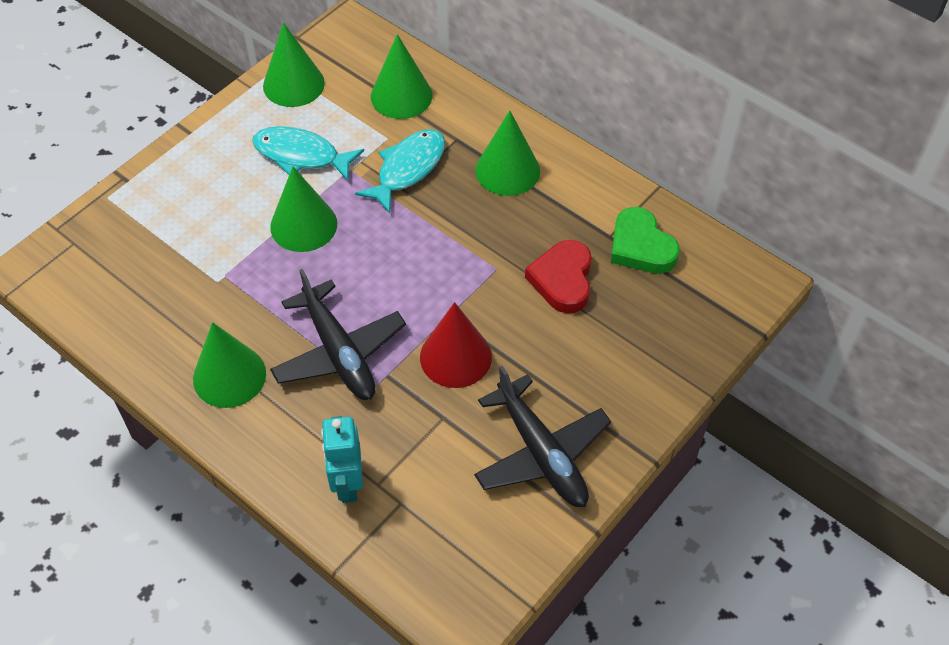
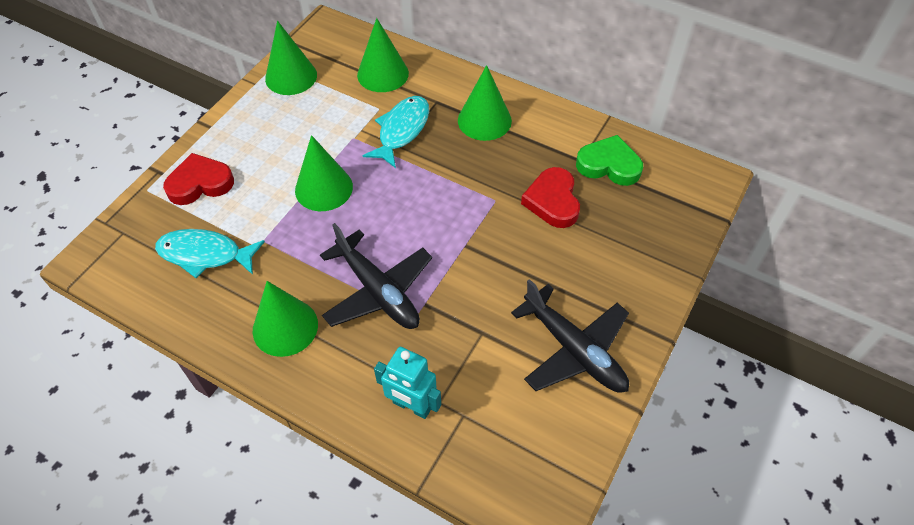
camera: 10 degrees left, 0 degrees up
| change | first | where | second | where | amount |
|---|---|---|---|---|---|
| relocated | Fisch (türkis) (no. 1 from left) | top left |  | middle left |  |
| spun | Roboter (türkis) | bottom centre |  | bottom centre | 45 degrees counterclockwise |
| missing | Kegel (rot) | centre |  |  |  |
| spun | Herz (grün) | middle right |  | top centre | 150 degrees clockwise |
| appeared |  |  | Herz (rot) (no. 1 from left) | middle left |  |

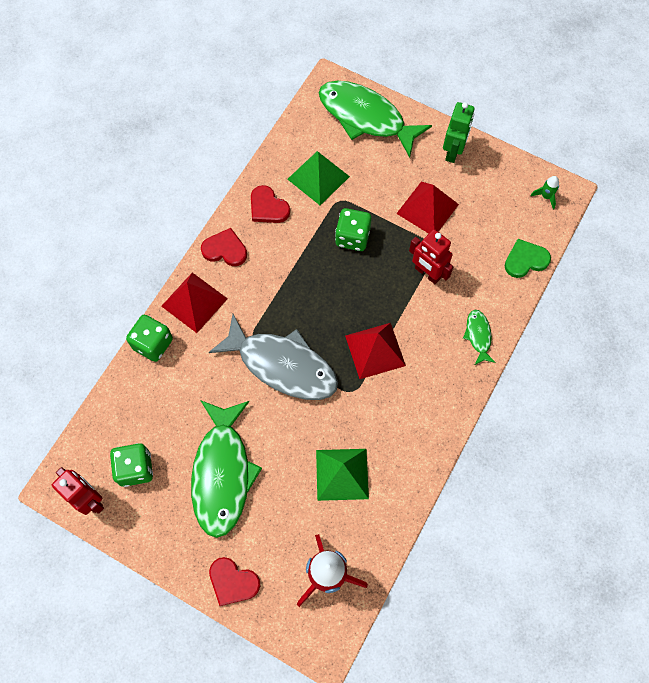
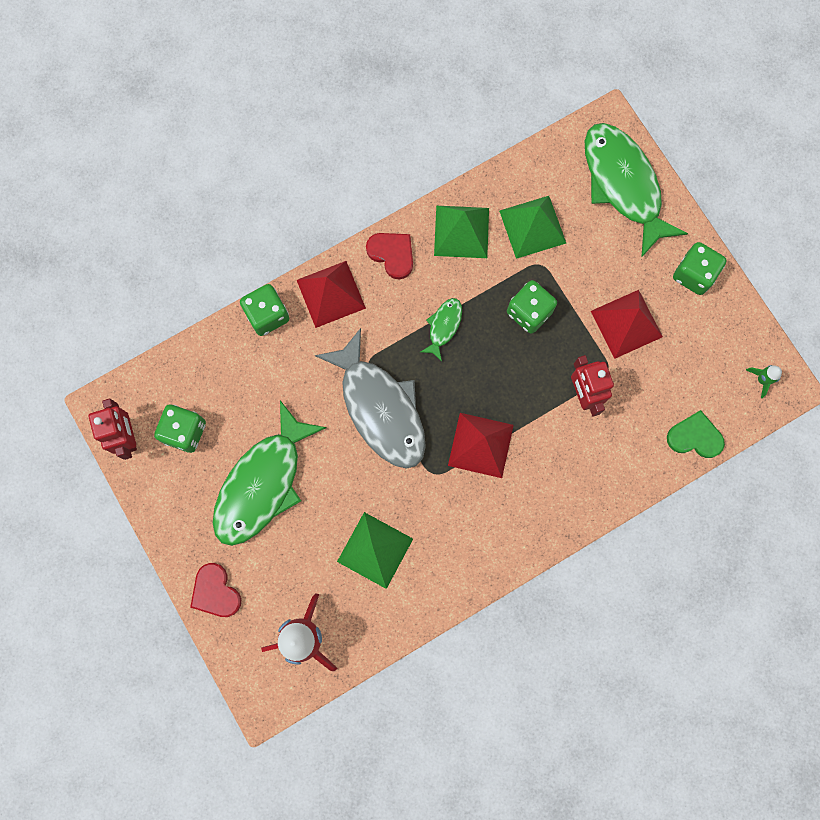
camera: 30 degrees right, 10 degrees up
| change | first | where | second | where | amount |
|---|---|---|---|---|---|
| exchanged | Herz (rot) (no. 3 from left) | top centre | Pyramide (grün) (no. 2 from left) | top centre |  |
| exchanged | Roboter (grün) | top right | Spielwürfel (grün) (no. 4 from left) | top right |  |
| relocated | Fisch (grün) (no. 3 from left in the first image) | middle right | Fisch (grün) (no. 2 from left) | centre |  |

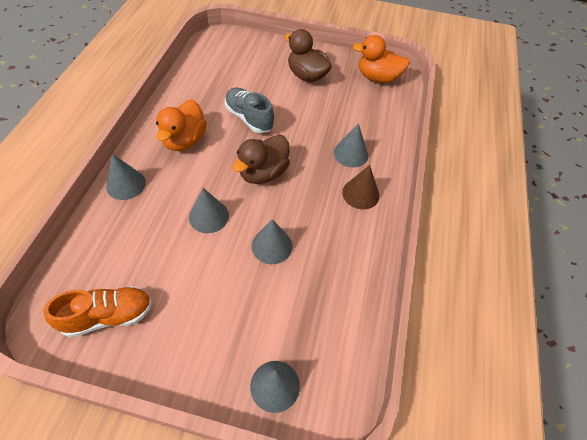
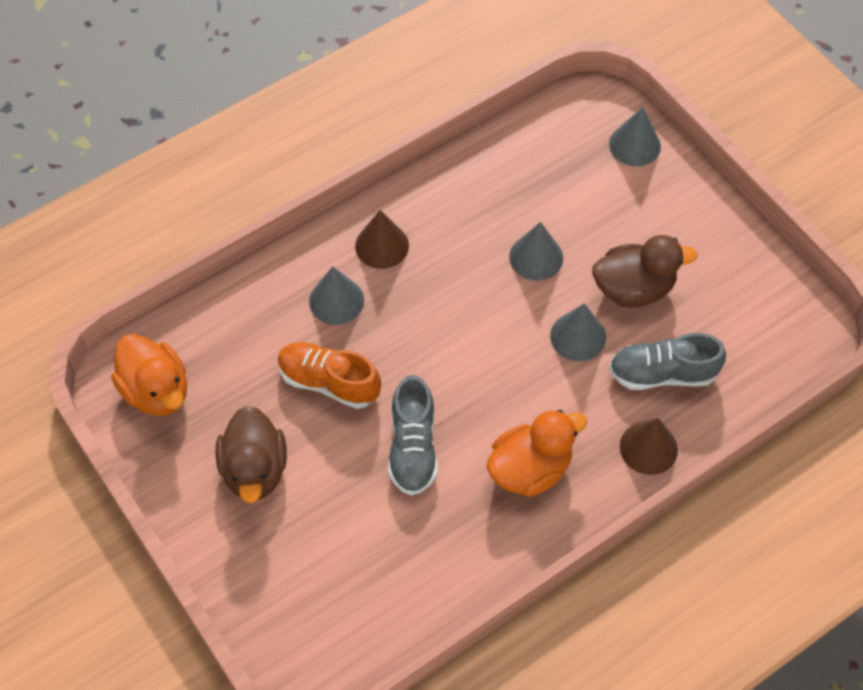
camera: 135 degrees left, 5 degrees up
| change | first | where | second | where | amount |
|---|---|---|---|---|---|
| relocated | Schuh (orange) | bottom left |  | centre |  |
| colour | Kegel (grau) (no. 1 from left) | middle left | Kegel (braun) (no. 2 from left) | middle right |  |
| relocated | Ente (braun) (no. 1 from left in the first image) | centre | Ente (braun) (no. 2 from left) | middle right |  |
| appeared |  |  | Schuh (grau) (no. 2 from left) | middle right |  |

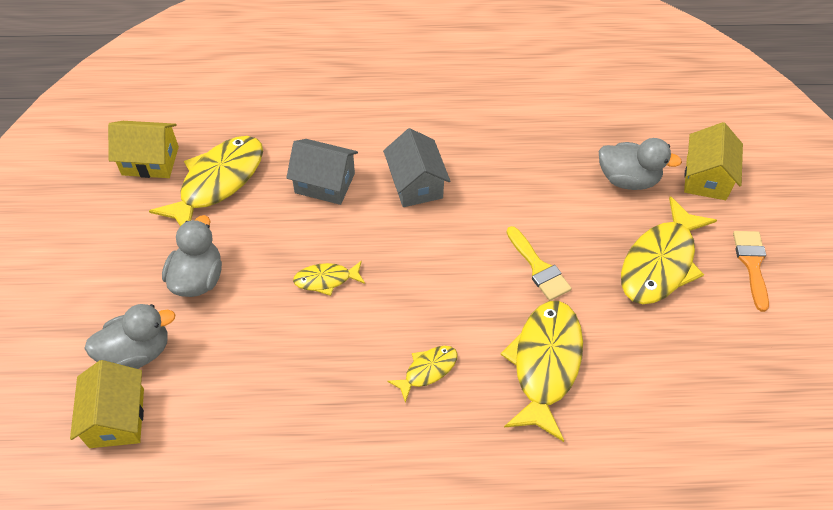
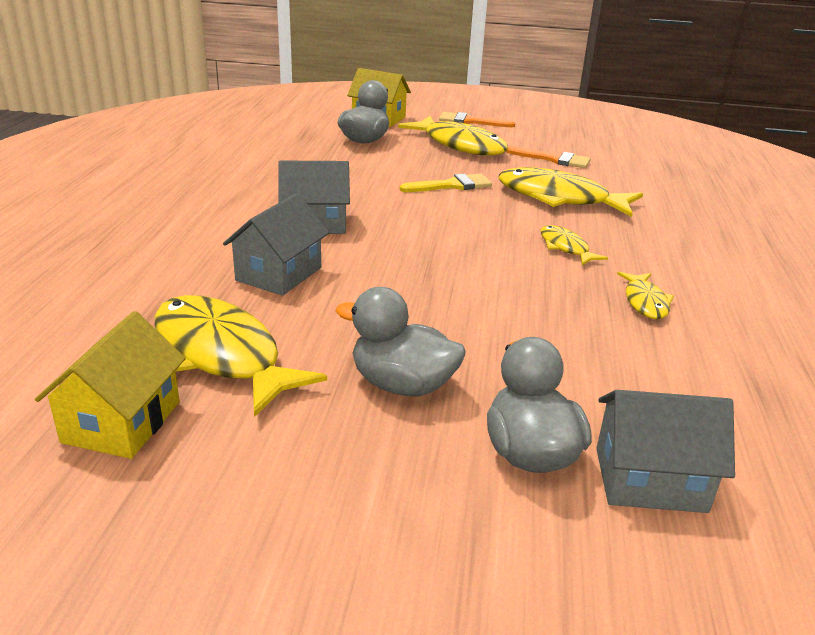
camera: 80 degrees left, 25 degrees down
| change | first | where | second | where | amount |
|---|---|---|---|---|---|
| colour | Haus (gelb) (no. 1 from left) | bottom left | Haus (grau) (no. 3 from left) | bottom right |  |
| relocated | Fisch (gelb) (no. 2 from left in the first image) | centre | Fisch (gelb) (no. 5 from left) | middle right |  |
| appeared |  |  | Pinsel (orange) (no. 2 from left) | top right |  |

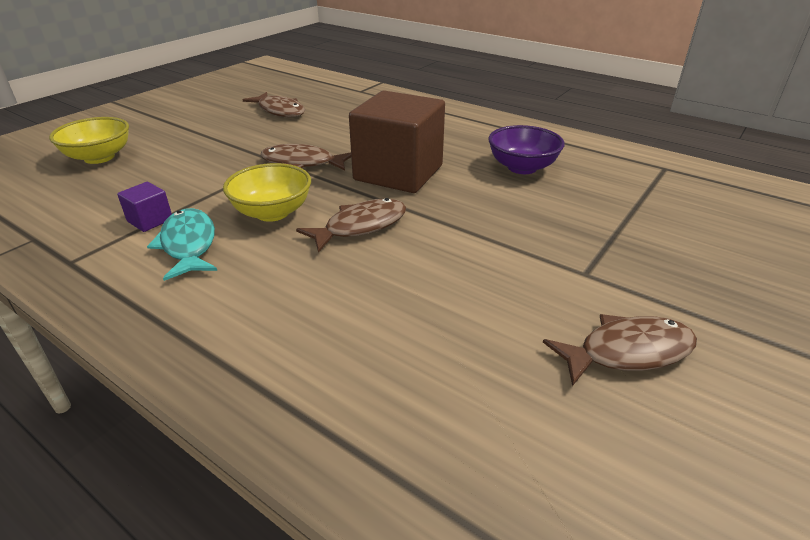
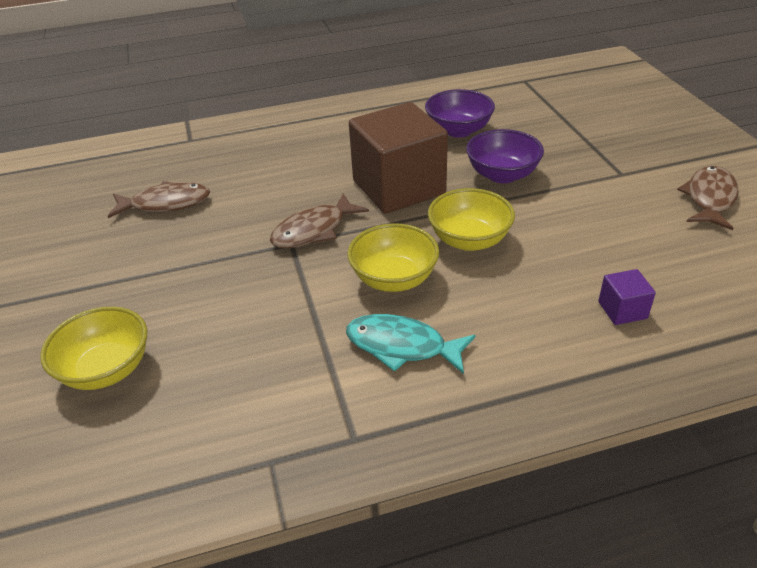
camera: 50 degrees left, 5 degrees up
| change | first | where | second | where | amount |
|---|---|---|---|---|---|
| relocated | Kubus (lila) | middle left |  | middle right |  |
| exchanged | Fisch (braun) (no. 3 from left) | centre | Schüssel (gelb) (no. 3 from left) | centre |  |
| appeared |  |  | Schüssel (lila) (no. 2 from left) | top right |  |

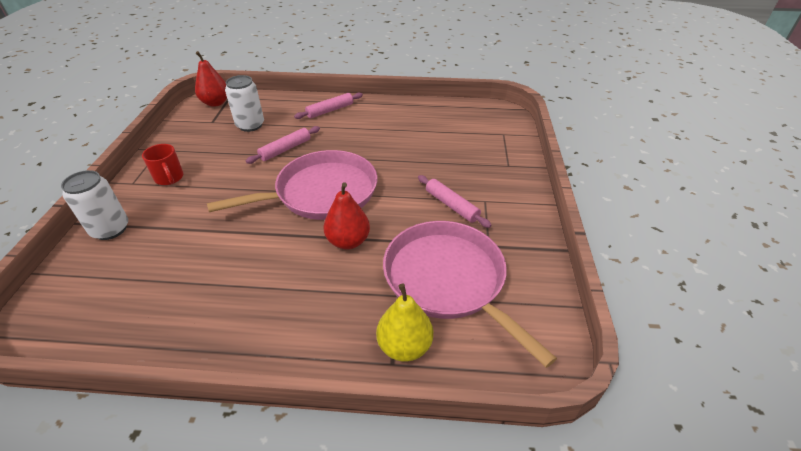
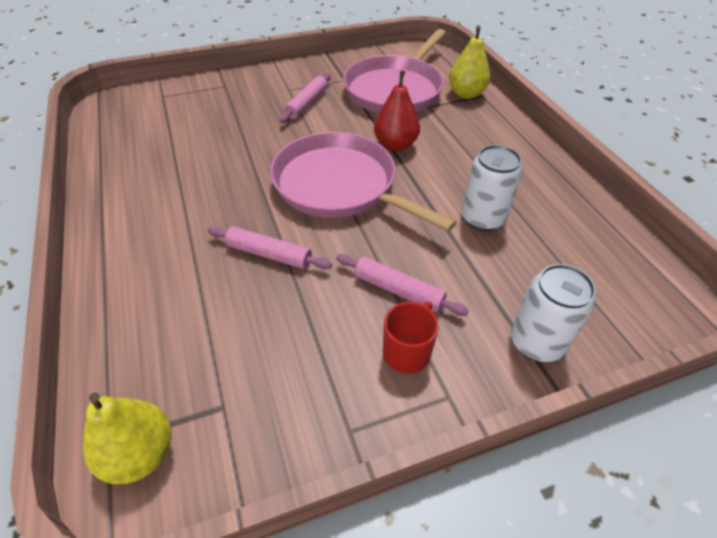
camera: 115 degrees left, 5 degrees up
| change | first | where | second | where | amount |
|---|---|---|---|---|---|
| colour | Birne (rot) (no. 1 from left) | top left | Birne (gelb) (no. 1 from left) | bottom left |  |
| relocated | Dose (weiß) (no. 2 from left in the first image) | top left | Dose (weiß) (no. 1 from left) | middle right |  |
| relocated | Nudelholz (rosa) (no. 2 from left in the first image) | top centre | Nudelholz (rosa) (no. 3 from left) | centre |  |

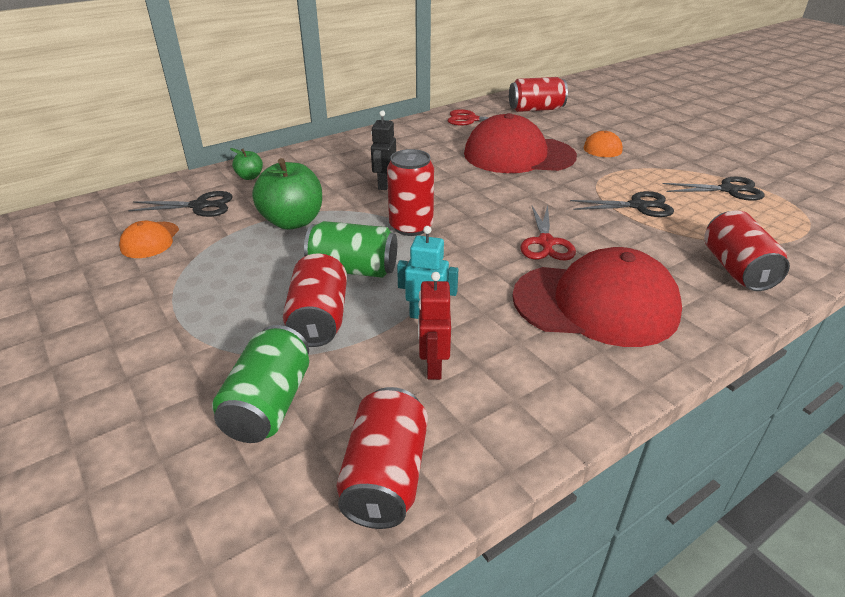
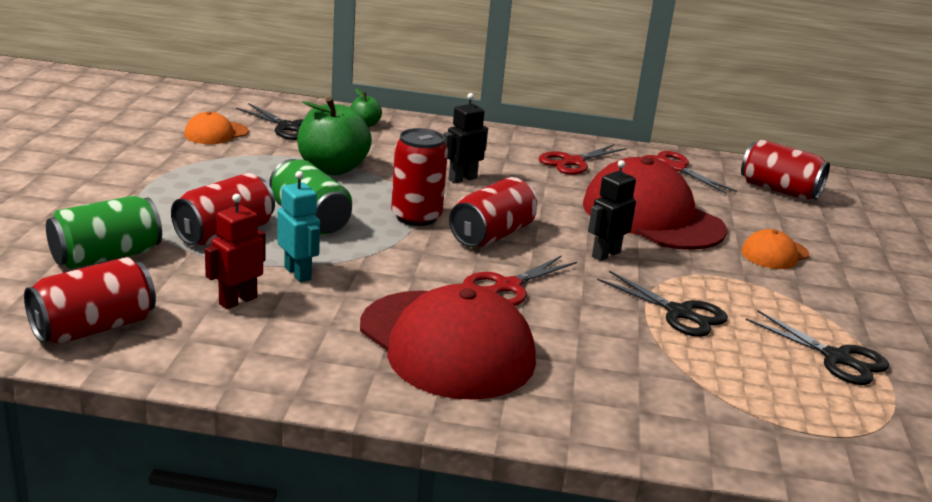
camera: 40 degrees right, 10 degrees down
| change | first | where | second | where | amount |
|---|---|---|---|---|---|
| relocated | Dose (rot) (no. 5 from left in the first image) | middle right | Dose (rot) (no. 4 from left) | centre |  |
| appeared |  |  | Schere (rot) (no. 2 from left) | top centre |  |
| appeared |  |  | Roboter (schwarz) (no. 2 from left) | centre |  |

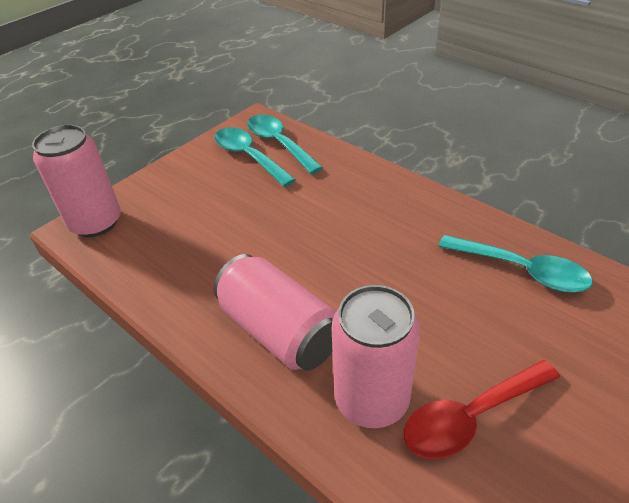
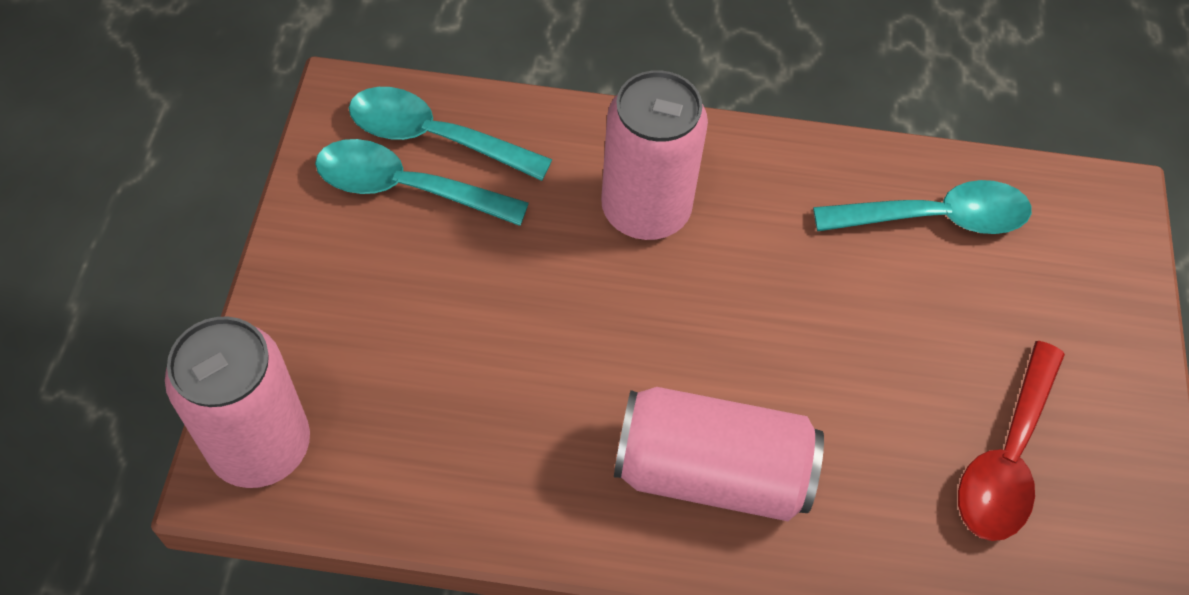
camera: 40 degrees left, 15 degrees up
| change | first | where | second | where | amount |
|---|---|---|---|---|---|
| relocated | Dose (rosa) (no. 3 from left in the first image) | bottom centre | Dose (rosa) (no. 2 from left) | top centre |  |

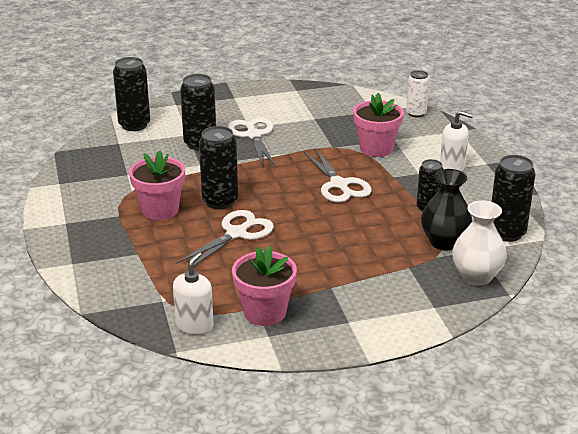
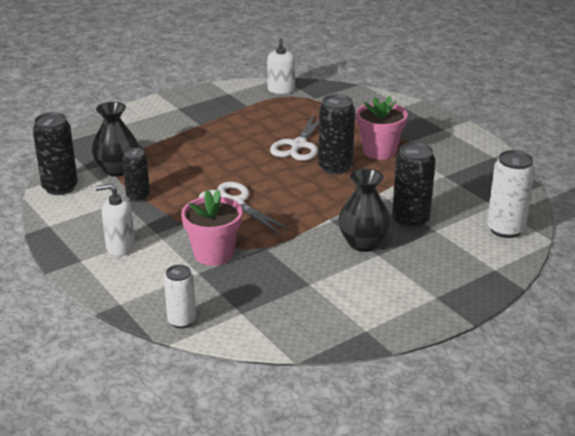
camera: 160 degrees right, 0 degrees up
| change | first | where | second | where | amount |
|---|---|---|---|---|---|
| colour | Dose (schwarz) (no. 1 from left) | top left | Dose (weiß) (no. 2 from left) | middle right |  |
| exchanged | Schere (weiß) (no. 2 from left) | top centre | Vase (schwarz) (no. 2 from left) | centre |  |
| missing | Blumentopf (rosa) (no. 2 from left) | centre |  |  |  |
| missing | Vase (weiß) | middle right |  |  |  |

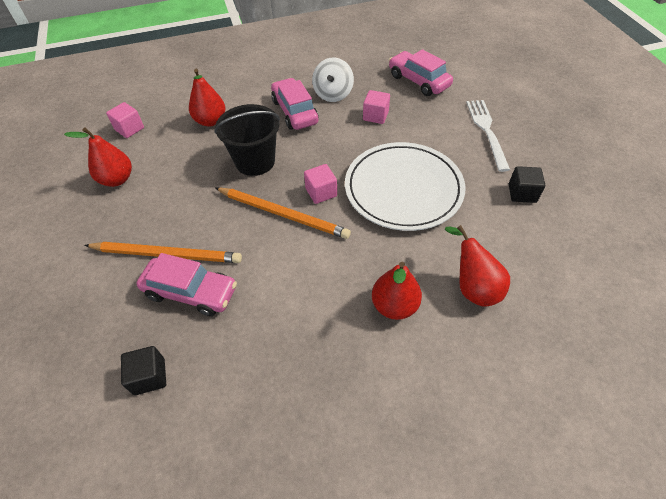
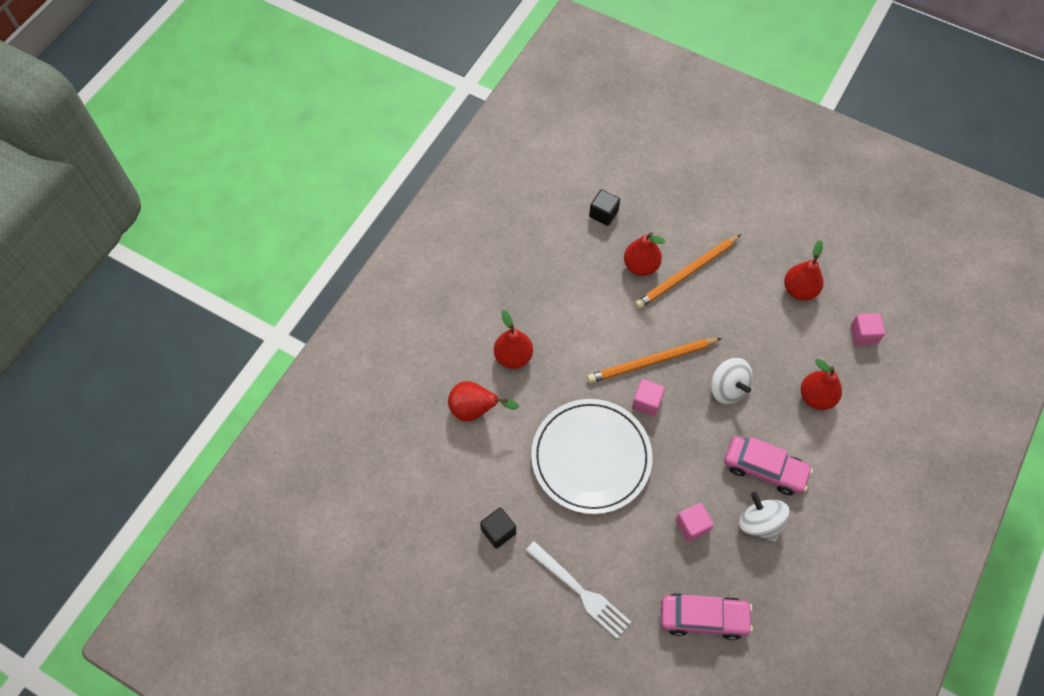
camera: 135 degrees right, 10 degrees up
| change | first | where | second | where | amount |
|---|---|---|---|---|---|
| exchanged | Auto (rosa) (no. 1 from left) | middle left | Birne (rot) (no. 3 from left) | centre |  |
| exchanged | Eimer (schwarz) | top centre | Kreisel (weiß) (no. 1 from left) | middle right |  |

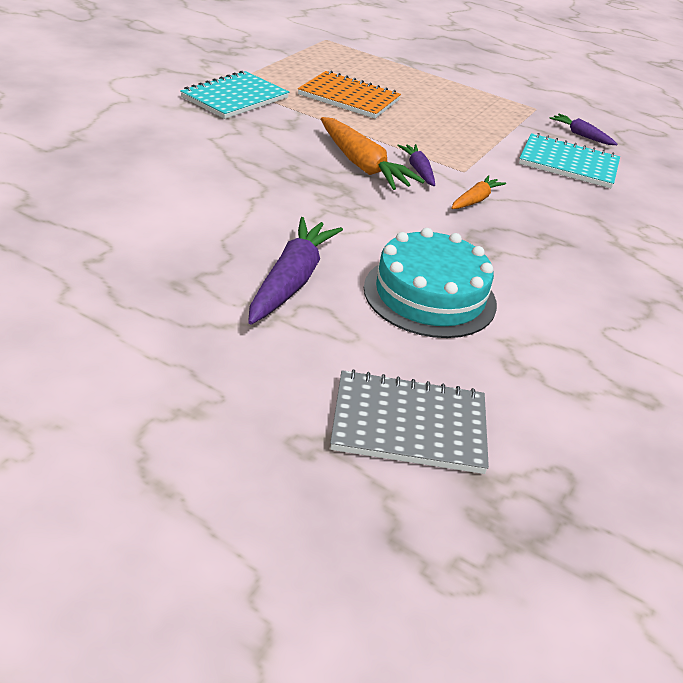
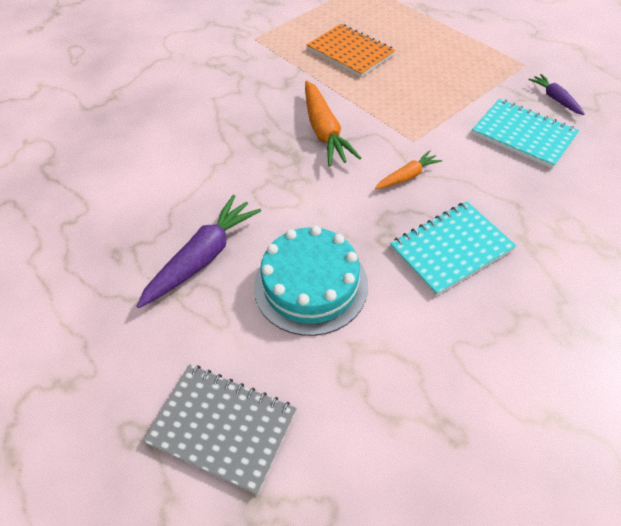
camera: 25 degrees right, 15 degrees up
| change | first | where | second | where | amount |
|---|---|---|---|---|---|
| relocated | Notizbuch (türkis) (no. 1 from left) | top centre |  | middle right |  |
| missing | Karotte (lila) (no. 2 from left) | top centre |  |  |  |

